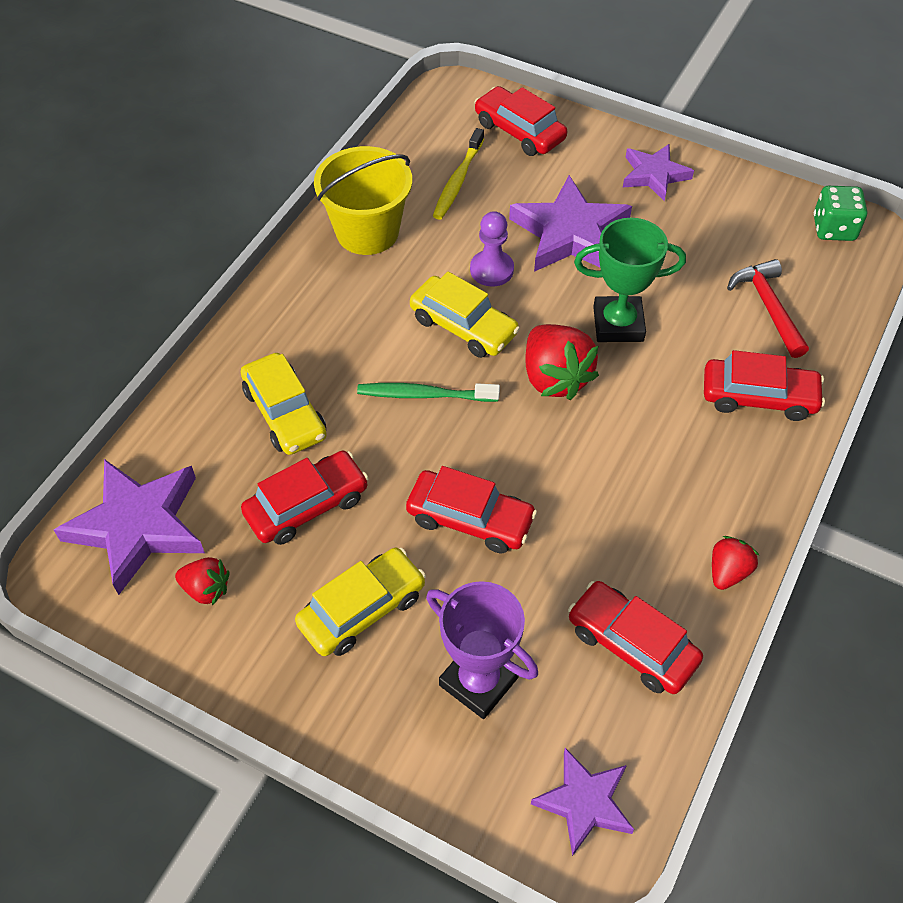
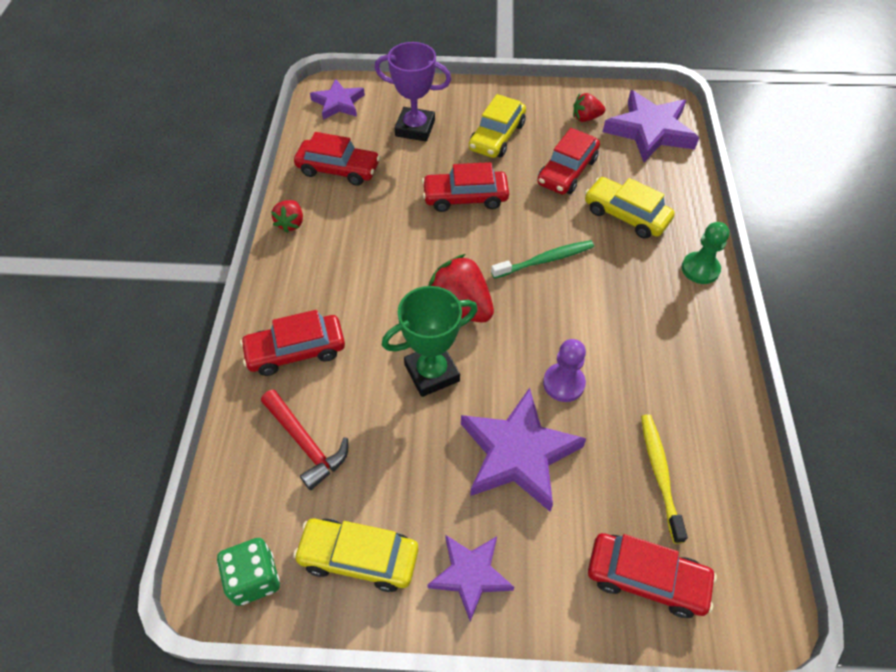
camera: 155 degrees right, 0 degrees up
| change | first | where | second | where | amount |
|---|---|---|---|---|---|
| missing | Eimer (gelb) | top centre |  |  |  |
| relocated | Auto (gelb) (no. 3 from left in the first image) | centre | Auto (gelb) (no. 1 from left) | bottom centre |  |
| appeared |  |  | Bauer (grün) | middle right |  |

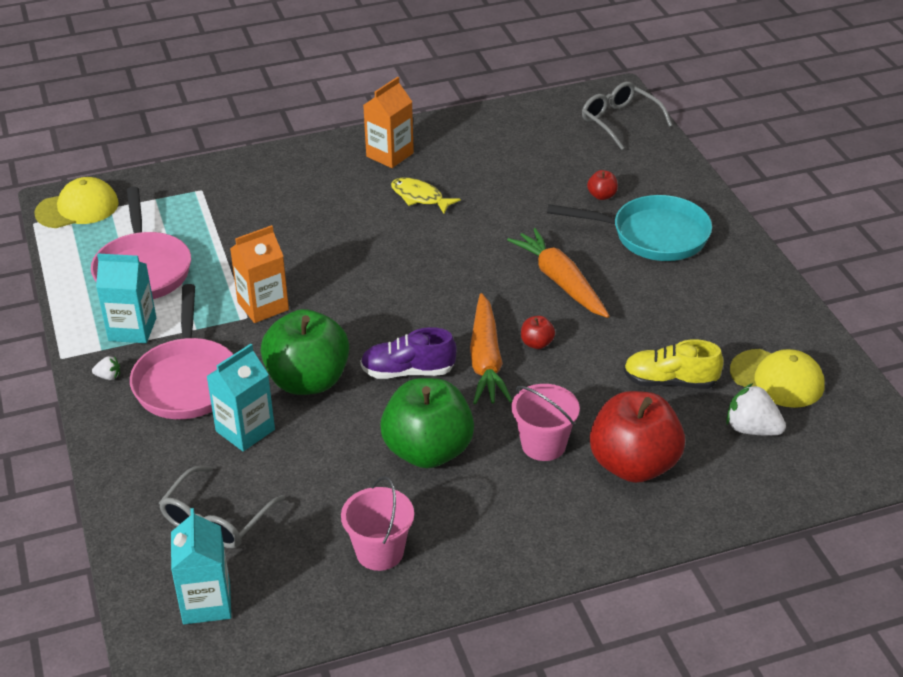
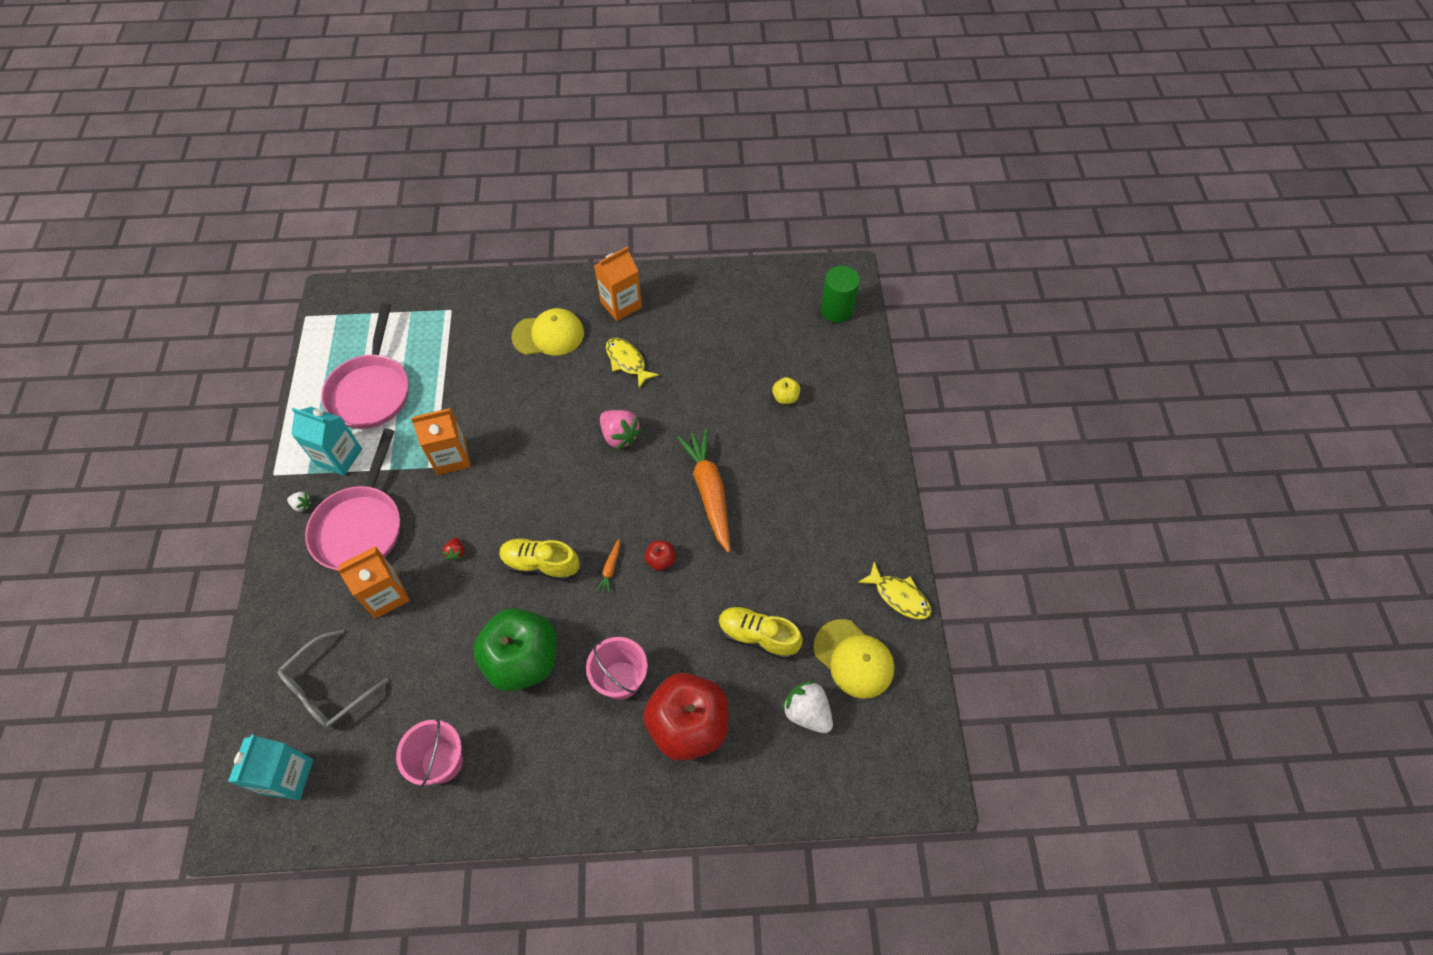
camera: 15 degrees right, 20 degrees up
| change | first | where | second | where | amount |
|---|---|---|---|---|---|
| relocated | Kappe (gelb) (no. 1 from left) | top left |  | centre |  |
| colour | Getränkekarton (türkis) (no. 3 from left) | middle left | Getränkekarton (orange) (no. 1 from left) | middle left |  |
| exchanged | Apfel (grün) (no. 1 from left) | centre | Erdbeere (rot) | middle left |  |
| colour | Schuh (lila) | centre | Schuh (gelb) (no. 1 from left) | centre |  |
| size | Karotte (orange) (no. 1 from left) | centre |  | centre | x0.41 |
| missing | Pfanne (türkis) | middle right |  |  |  |
| exchanged | Brille (grau) (no. 2 from left) | top right | Vollzylinder (grün) | top centre |  |
| colour | Apfel (rot) (no. 2 from left) | top right | Apfel (gelb) | centre |  |
| appeared |  |  | Erdbeere (rosa) | centre |  |
| appeared |  |  | Fisch (gelb) (no. 2 from left) | centre |  |

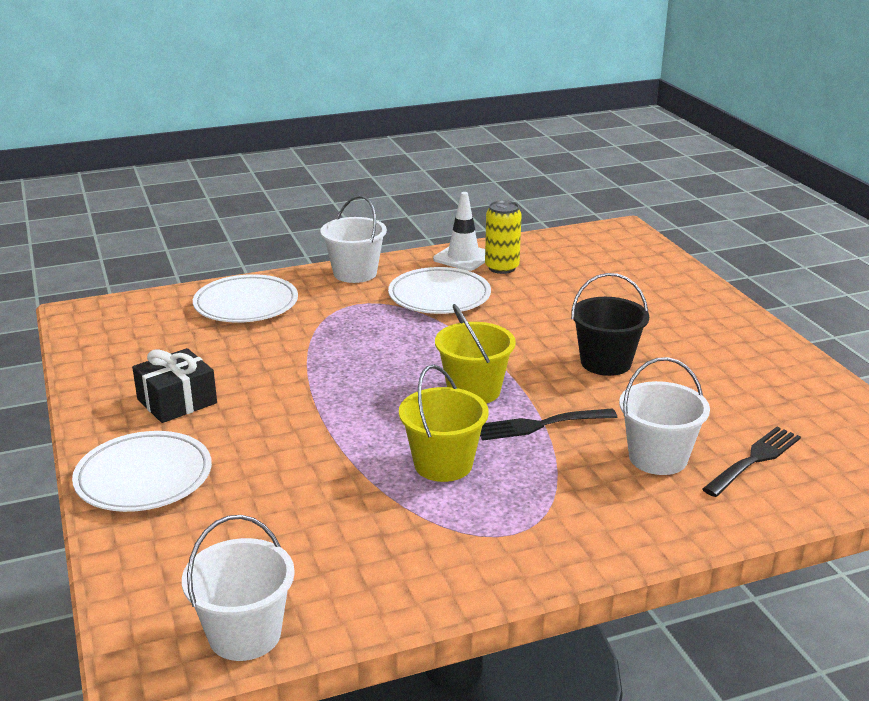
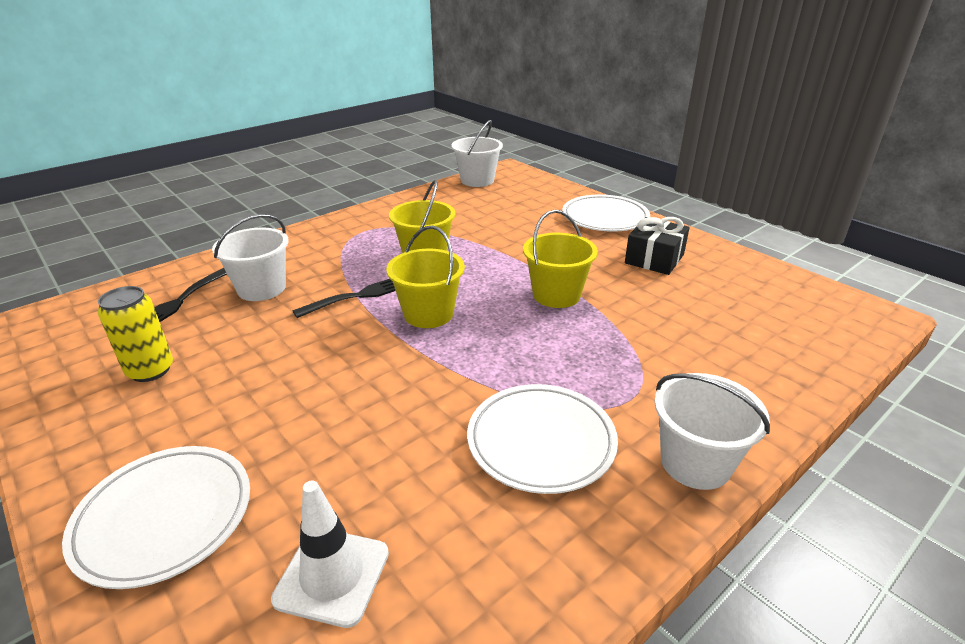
camera: 160 degrees right, 5 degrees up
| change | first | where | second | where | amount |
|---|---|---|---|---|---|
| relocated | Teller (weiß) (no. 2 from left in the first image) | middle left | Teller (weiß) (no. 1 from left) | bottom left |  |
| relocated | Leitkegel (weiß) | top centre |  | bottom centre |  |
| relocated | Dose (gelb) | centre |  | middle left |  |
| missing | Eimer (schwarz) | middle right |  |  |  |
| appeared |  |  | Eimer (gelb) (no. 3 from left) | centre |  |

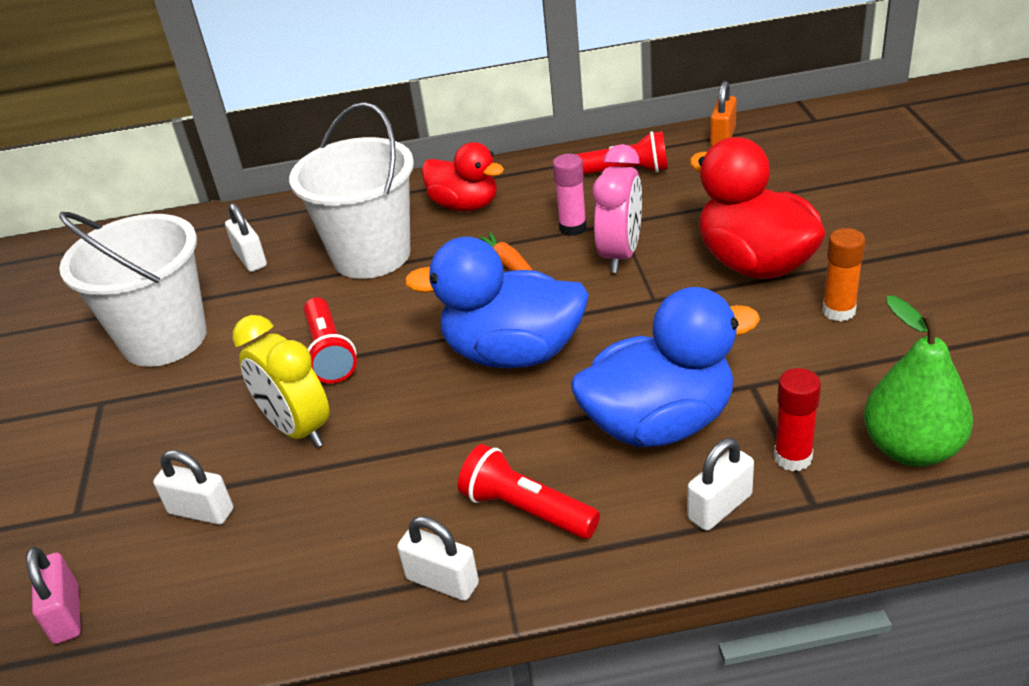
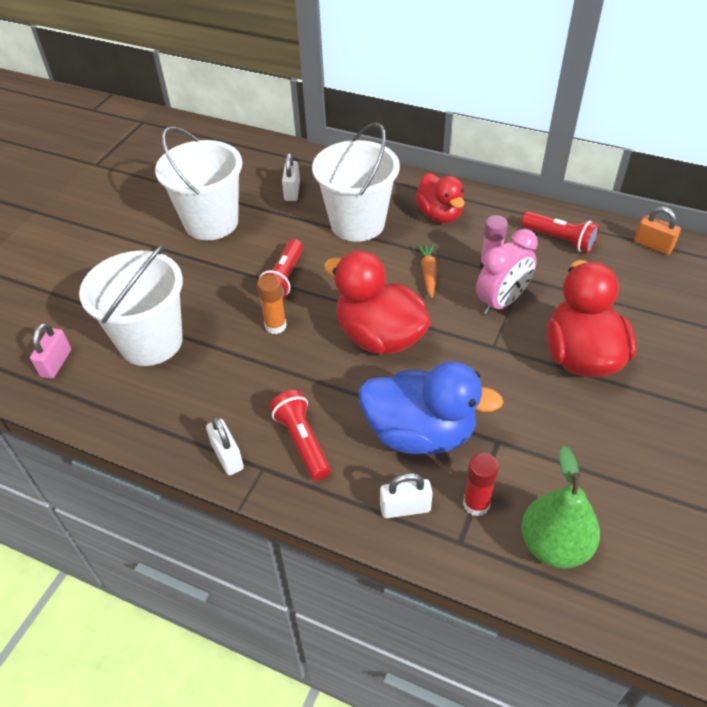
camera: 30 degrees right, 10 degrees up
| change | first | where | second | where | amount |
|---|---|---|---|---|---|
| exchanged | Vorhängeschloss (weiß) (no. 1 from left) | bottom left | Eimer (weiß) (no. 1 from left) | middle left |  |
| missing | Wecker (gelb) | middle left |  |  |  |
| colour | Ente (blau) (no. 1 from left) | centre | Ente (rot) (no. 1 from left) | centre |  |
| spun | Vorhängeschloss (orange) | top right |  | top right | 75 degrees clockwise |
| relocated | Klebestift (orange) | middle right |  | centre |  |

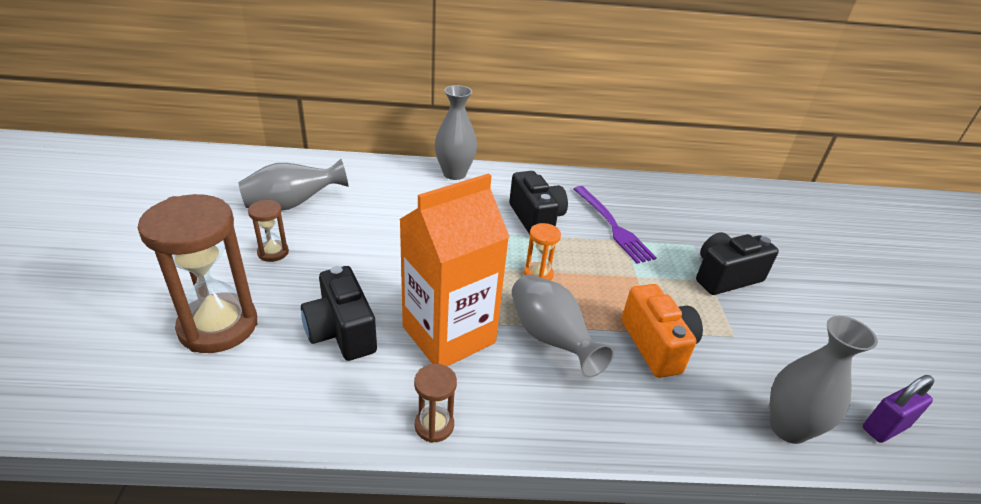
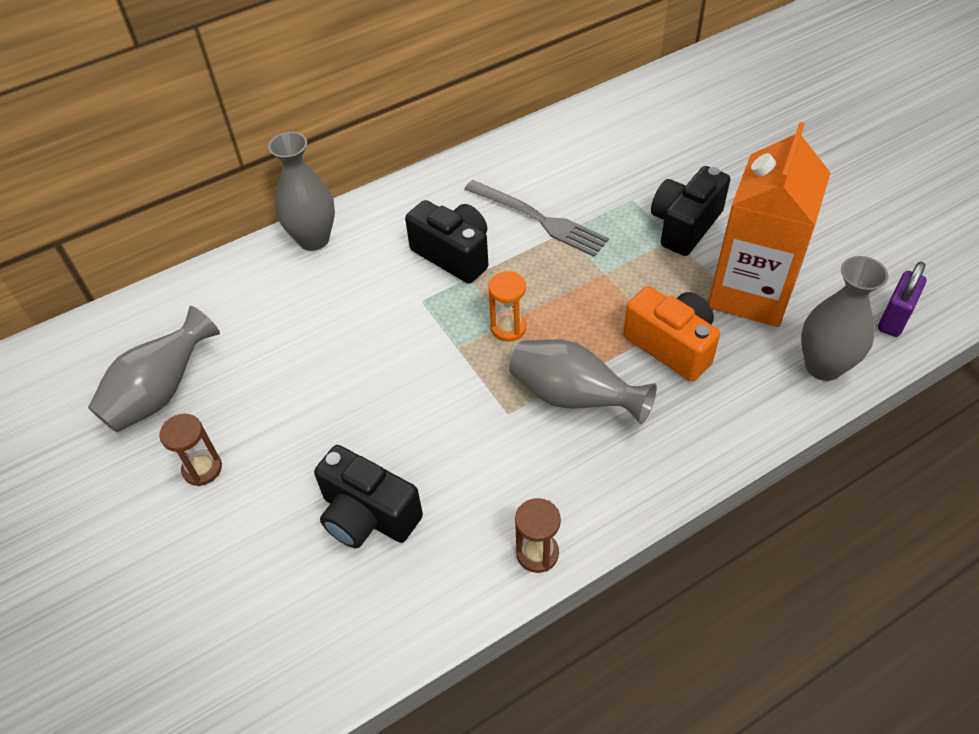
camera: 25 degrees left, 15 degrees up
| change | first | where | second | where | amount |
|---|---|---|---|---|---|
| missing | Sanduhr (braun) (no. 1 from left) | middle left |  |  |  |
| relocated | Getränkekarton (orange) | centre |  | top right |  |
| colour | Gabel (lila) | centre | Gabel (grau) | top centre |  |

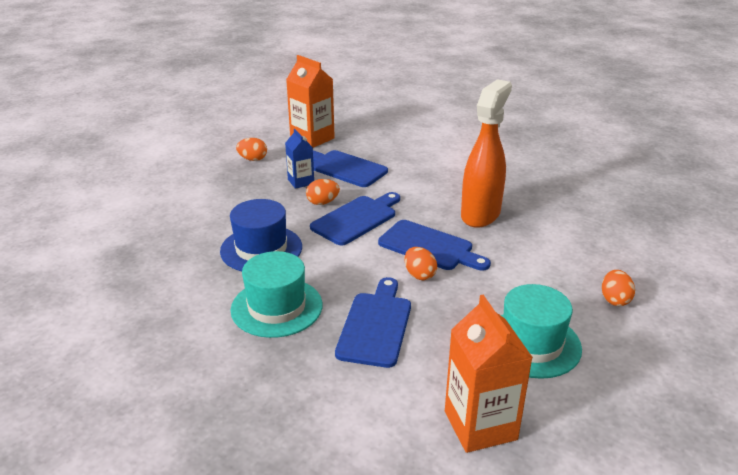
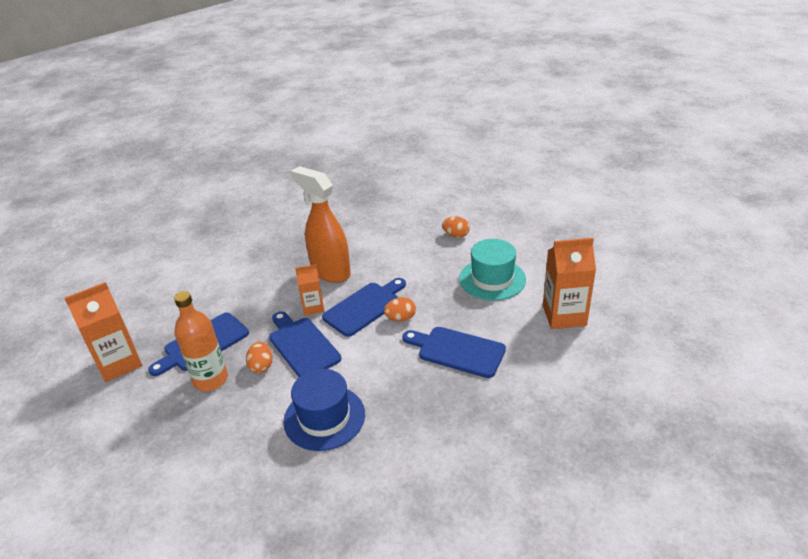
camera: 75 degrees left, 5 degrees up
| change | first | where | second | where | amount |
|---|---|---|---|---|---|
| missing | Hut (türkis) (no. 1 from left) | centre |  |  |  |
| missing | Ei (orange) (no. 1 from left) | top centre |  |  |  |
| exchanged | Getränkekarton (blau) | centre | Flasche (orange) | middle left |  |
| appeared |  |  | Getränkekarton (orange) (no. 2 from left) | centre |  |

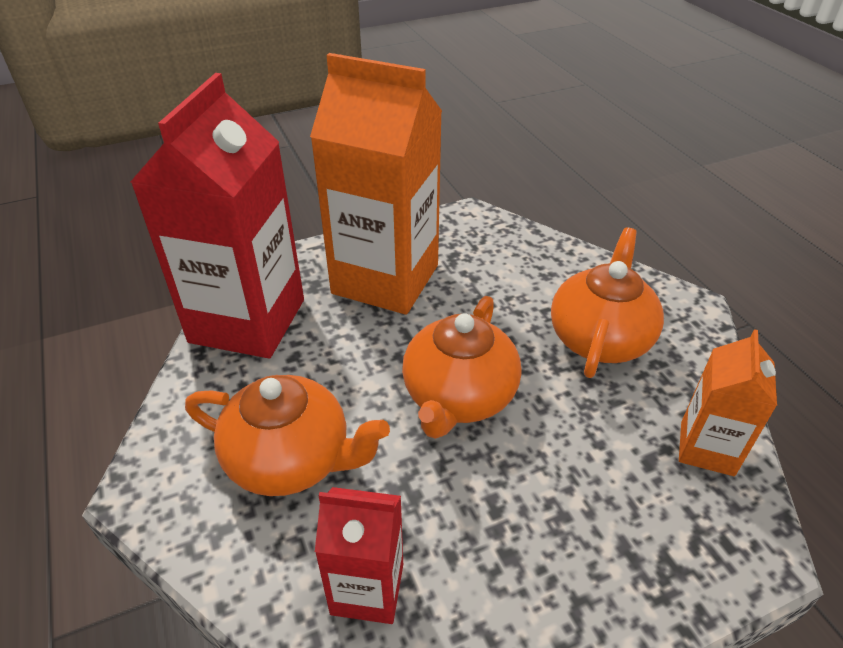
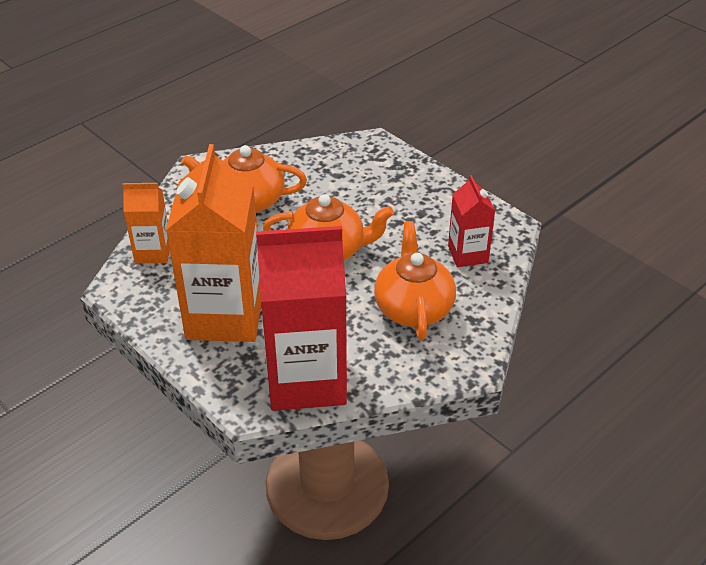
camera: 110 degrees left, 0 degrees up
| change | first | where | second | where | amount |
|---|---|---|---|---|---|
| relocated | Getränkekarton (orange) (no. 2 from left in the first image) | middle right | Getränkekarton (orange) (no. 1 from left) | middle left |  |

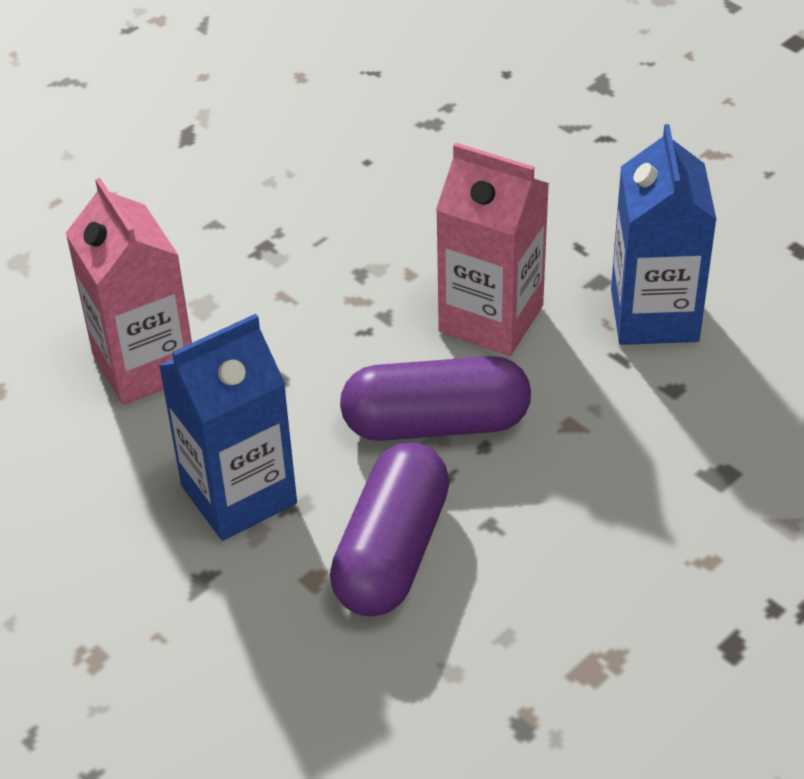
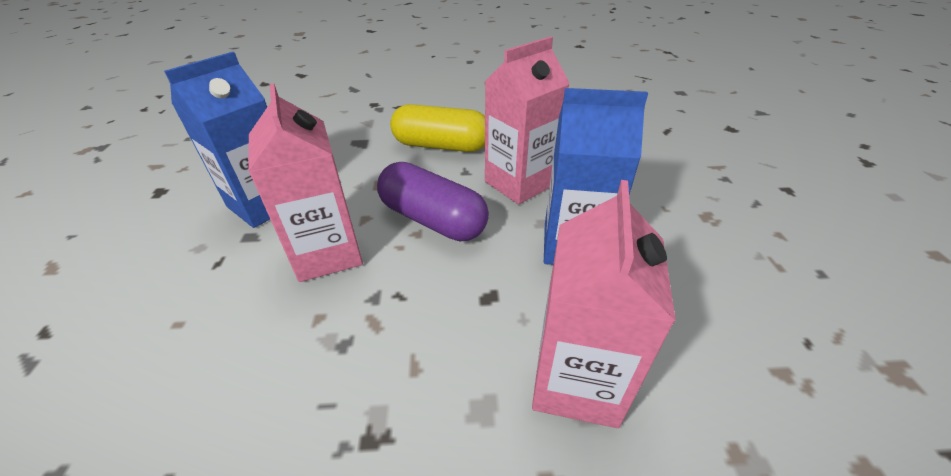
camera: 140 degrees left, 5 degrees down
| change | first | where | second | where | amount |
|---|---|---|---|---|---|
| exchanged | Kapsel (lila) (no. 1 from left) | bottom centre | Getränkekarton (rosa) (no. 2 from left) | top centre |  |
| appeared |  |  | Kapsel (gelb) | top centre |  |

